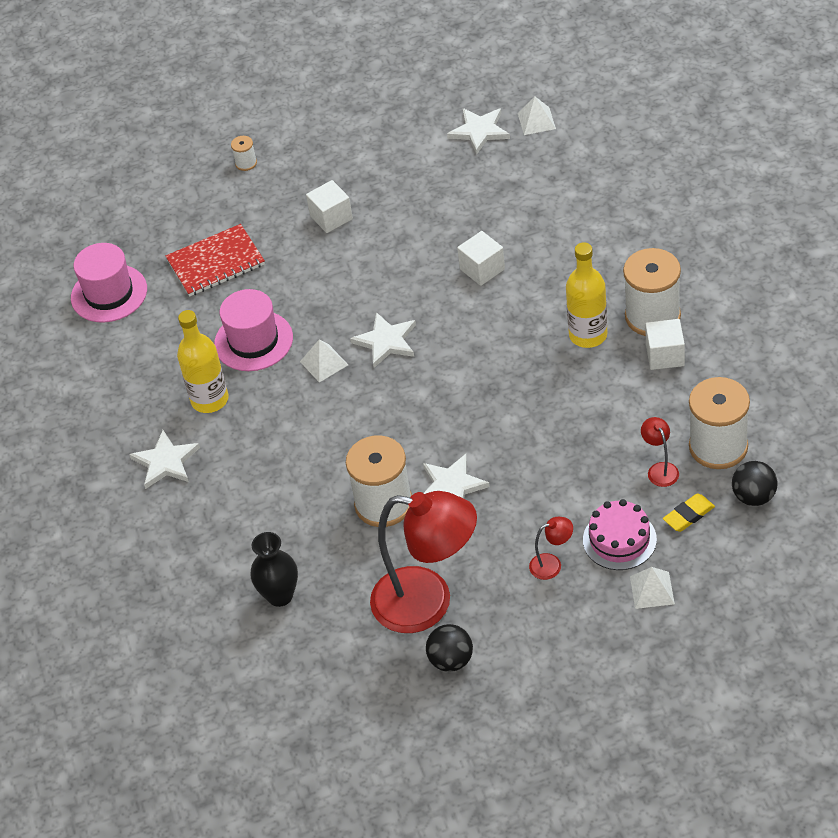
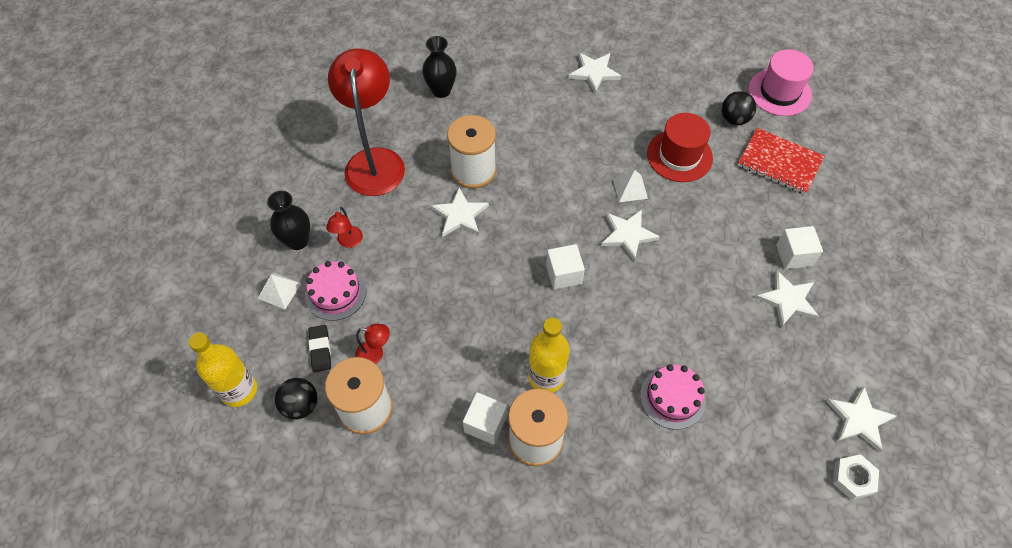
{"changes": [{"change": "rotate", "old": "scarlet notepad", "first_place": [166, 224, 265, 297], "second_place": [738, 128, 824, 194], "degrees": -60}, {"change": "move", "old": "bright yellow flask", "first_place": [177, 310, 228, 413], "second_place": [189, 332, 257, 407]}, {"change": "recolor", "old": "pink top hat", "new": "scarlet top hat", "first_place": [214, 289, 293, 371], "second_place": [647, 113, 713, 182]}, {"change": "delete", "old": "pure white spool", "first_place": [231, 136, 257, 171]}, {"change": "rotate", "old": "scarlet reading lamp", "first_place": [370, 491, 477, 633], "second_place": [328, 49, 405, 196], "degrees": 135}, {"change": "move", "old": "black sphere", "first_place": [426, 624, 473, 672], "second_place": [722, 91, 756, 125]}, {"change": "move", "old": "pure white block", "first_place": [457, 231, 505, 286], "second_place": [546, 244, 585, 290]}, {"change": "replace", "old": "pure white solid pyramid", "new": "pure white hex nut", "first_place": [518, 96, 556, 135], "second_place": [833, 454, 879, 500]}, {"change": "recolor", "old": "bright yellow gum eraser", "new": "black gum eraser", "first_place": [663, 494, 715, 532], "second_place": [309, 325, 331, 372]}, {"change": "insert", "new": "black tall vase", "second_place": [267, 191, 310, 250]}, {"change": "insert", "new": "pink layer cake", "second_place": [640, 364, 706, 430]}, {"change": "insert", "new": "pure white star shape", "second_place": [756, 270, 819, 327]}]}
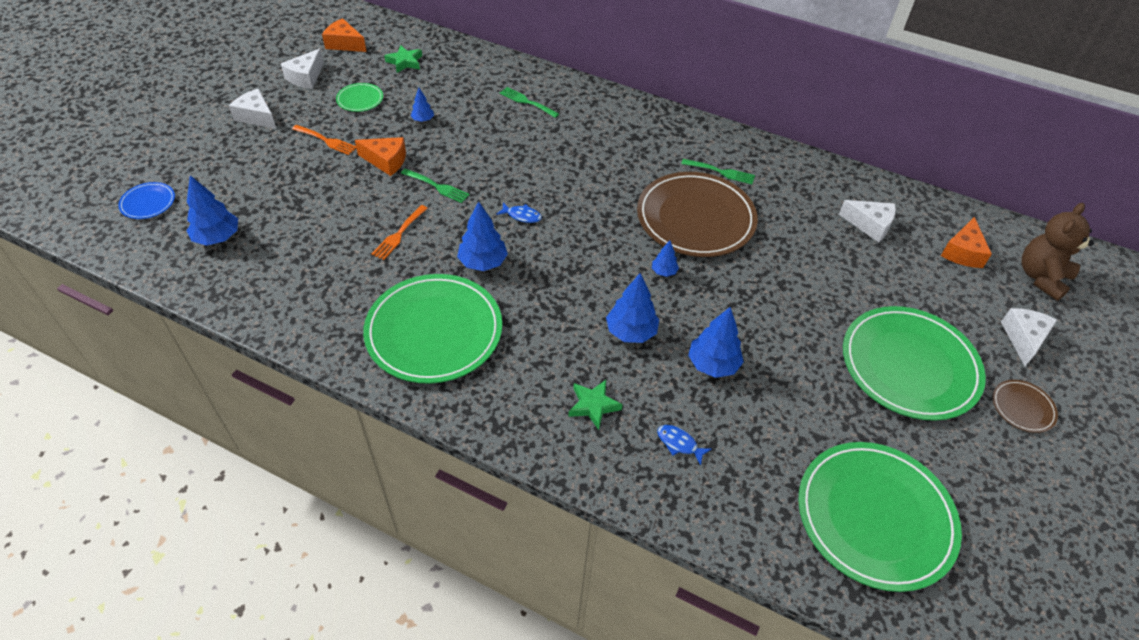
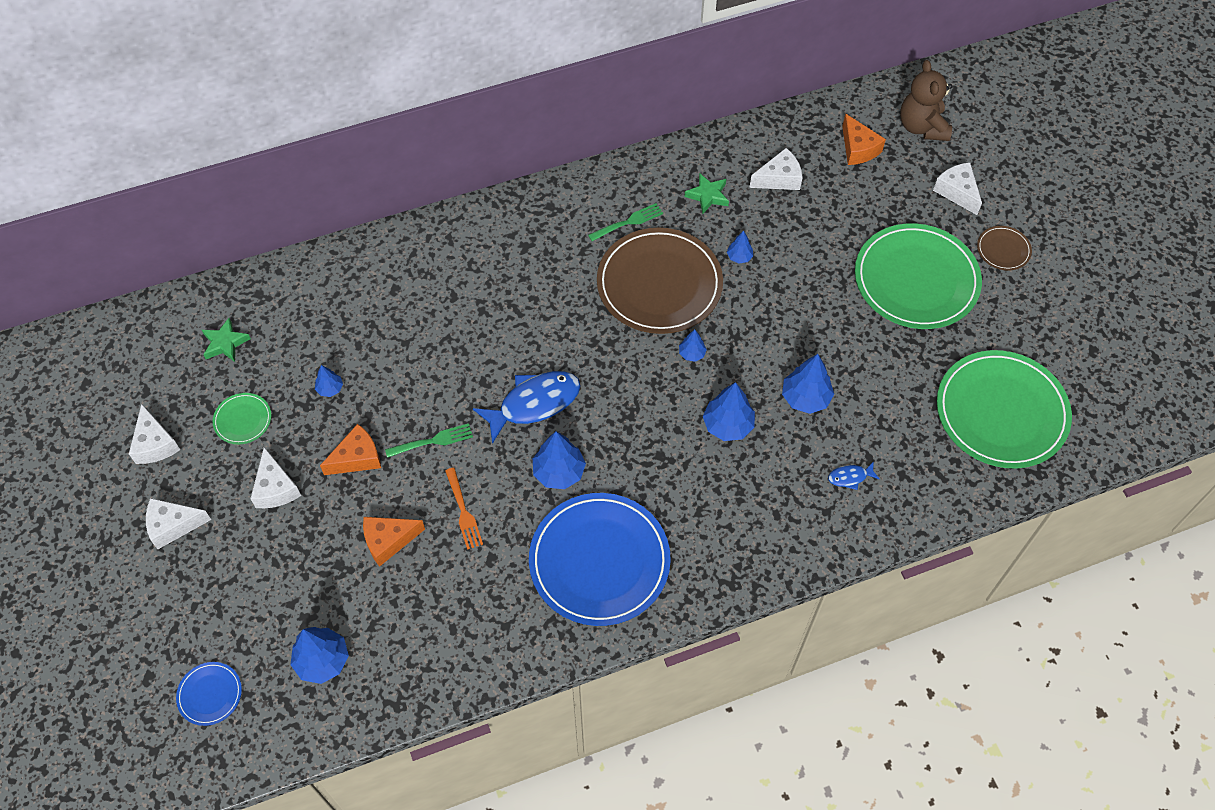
{"changes": [{"change": "replace", "old": "bright orange table fork", "new": "pure white cheese wedge", "first_place": [292, 125, 356, 155], "second_place": [250, 447, 301, 508]}, {"change": "move", "old": "bright orange cheese wedge", "first_place": [322, 18, 367, 52], "second_place": [363, 517, 425, 567]}, {"change": "recolor", "old": "green plate", "new": "royal blue plate", "first_place": [363, 274, 502, 384], "second_place": [529, 493, 671, 626]}, {"change": "resize", "old": "royal blue toy fish", "first_place": [496, 203, 542, 223], "second_place": [473, 371, 581, 444], "factor": 2.2}, {"change": "delete", "old": "green table fork", "first_place": [499, 87, 559, 118]}, {"change": "move", "old": "green star shape", "first_place": [568, 380, 623, 430], "second_place": [684, 173, 729, 214]}, {"change": "insert", "new": "royal blue fir tree", "second_place": [727, 231, 753, 264]}]}
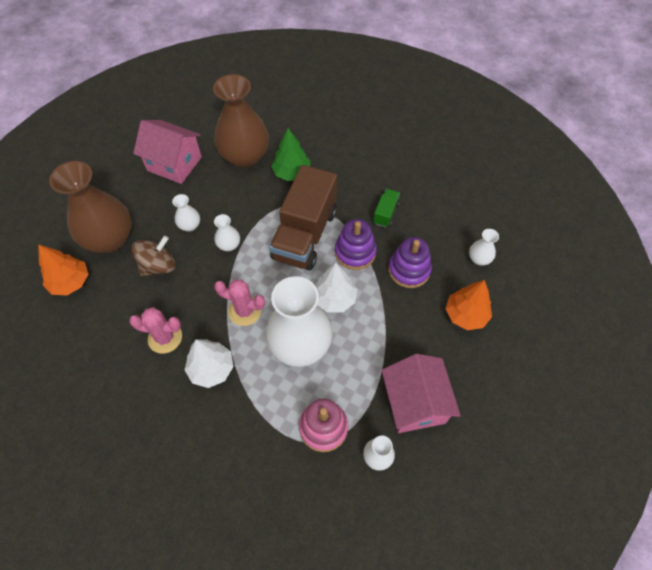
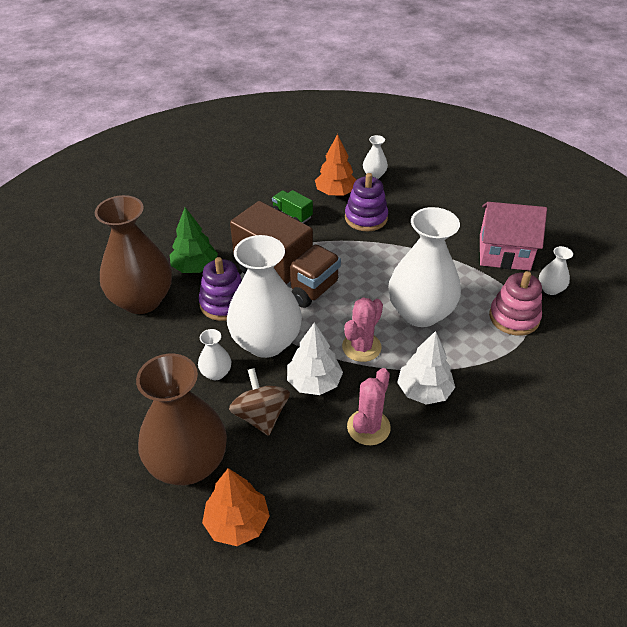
{"changes": [{"change": "delete", "old": "pink house", "first_place": [133, 120, 202, 184]}, {"change": "resize", "old": "pure white tall vase", "first_place": [214, 214, 240, 251], "second_place": [227, 235, 302, 358], "factor": 2.29}, {"change": "move", "old": "pure white fir tree", "first_place": [315, 263, 357, 312], "second_place": [287, 322, 343, 395]}, {"change": "move", "old": "purple ring stacker", "first_place": [335, 219, 377, 270], "second_place": [198, 257, 242, 321]}, {"change": "move", "old": "bright orange fir tree", "first_place": [446, 280, 492, 330], "second_place": [315, 134, 356, 196]}]}
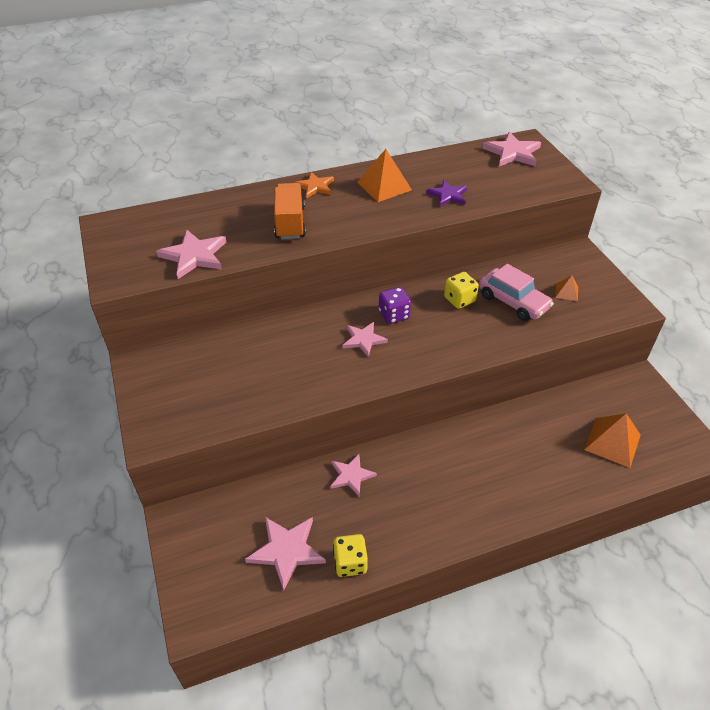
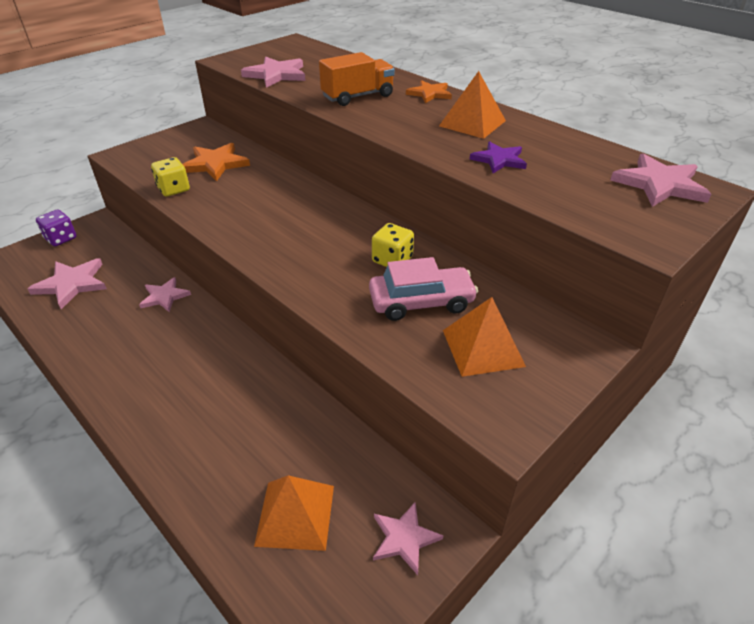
{"changes": [{"change": "move", "old": "bright yellow dice", "first_place": [333, 534, 368, 577], "second_place": [151, 157, 190, 196]}, {"change": "move", "old": "pink star shape", "first_place": [343, 322, 388, 357], "second_place": [373, 502, 443, 575]}, {"change": "move", "old": "purple dice", "first_place": [379, 287, 411, 324], "second_place": [36, 210, 77, 246]}, {"change": "rotate", "old": "pink toy car", "first_place": [479, 264, 554, 321], "second_place": [369, 257, 478, 321], "degrees": -120}, {"change": "resize", "old": "bright orange solid pyramid", "first_place": [555, 275, 578, 301], "second_place": [443, 297, 526, 377], "factor": 1.91}, {"change": "insert", "new": "bright orange star shape", "second_place": [183, 143, 250, 181]}]}
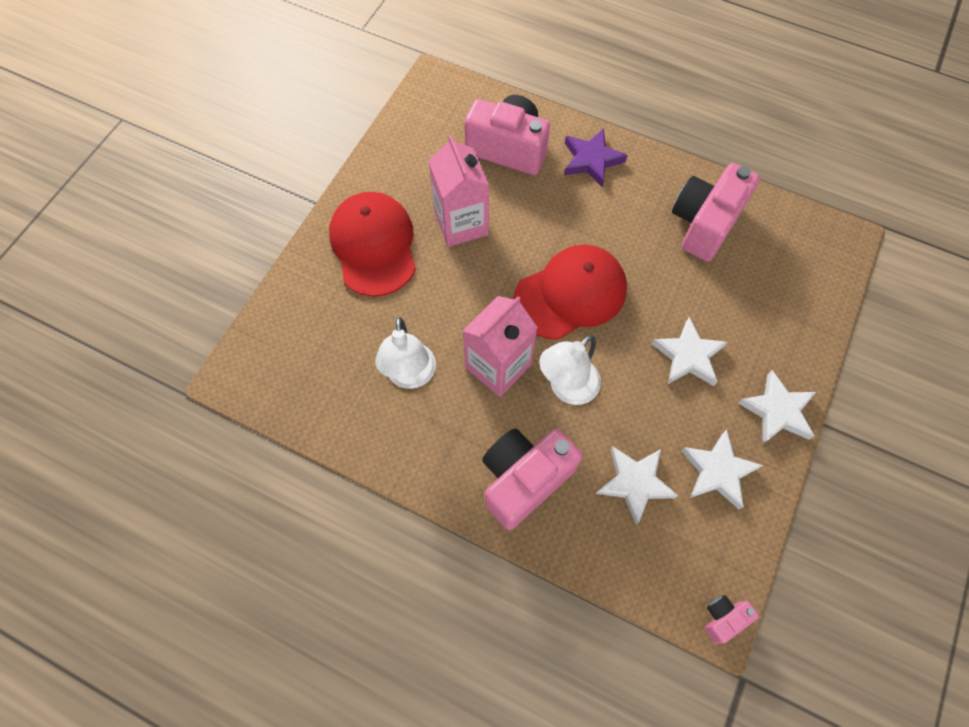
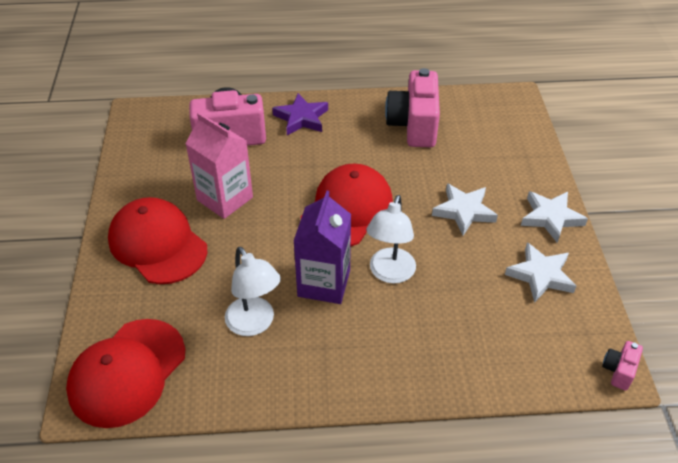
{"changes": [{"change": "recolor", "old": "pink milk carton", "new": "purple milk carton", "first_place": [463, 296, 538, 397], "second_place": [293, 190, 351, 304]}, {"change": "delete", "old": "pink compact camera", "first_place": [482, 429, 583, 530]}, {"change": "delete", "old": "pure white star shape", "first_place": [596, 446, 678, 525]}, {"change": "insert", "new": "scarlet baseball cap", "second_place": [66, 319, 185, 428]}]}
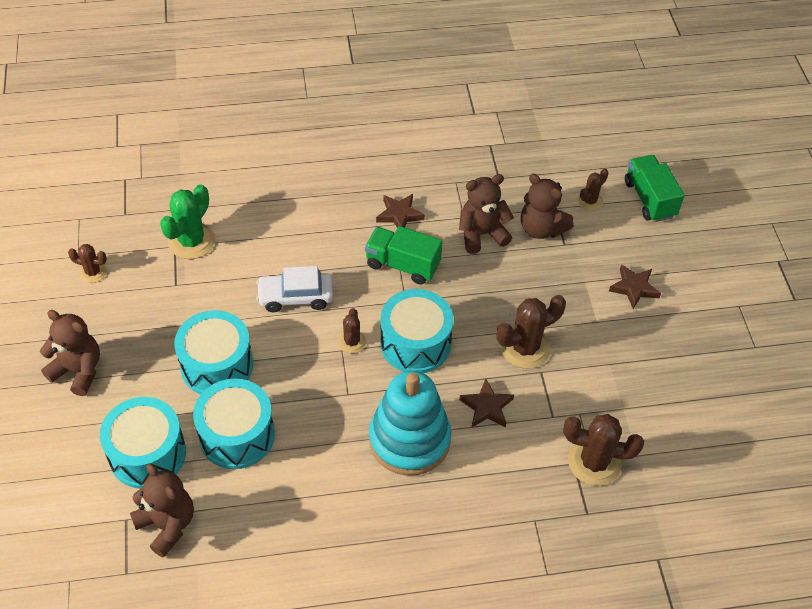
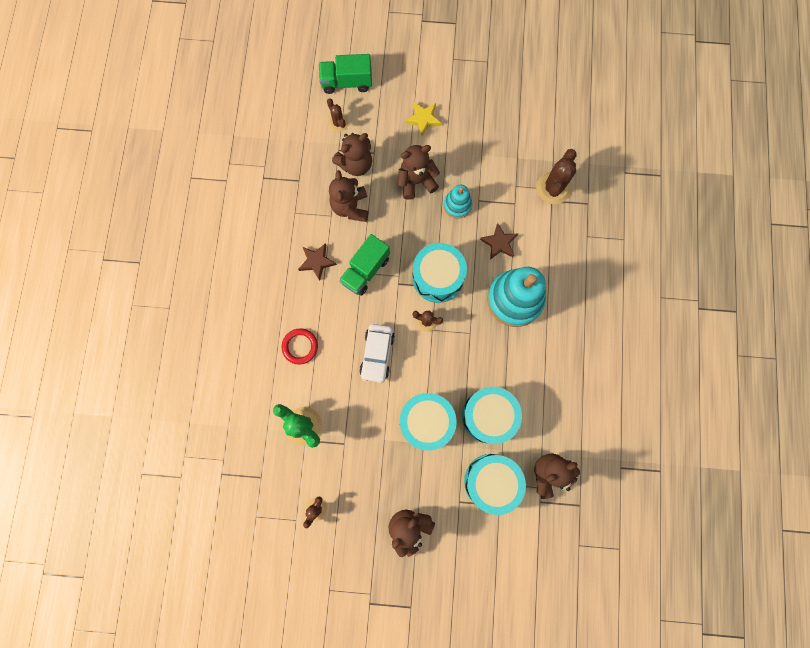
{"changes": [{"change": "replace", "old": "brown prickly plant", "new": "aqua ring stacker", "first_place": [496, 295, 566, 369], "second_place": [444, 184, 472, 219]}, {"change": "recolor", "old": "brown star shape", "new": "bright yellow star shape", "first_place": [609, 264, 661, 309], "second_place": [405, 102, 442, 137]}, {"change": "insert", "new": "scarlet torus", "second_place": [282, 328, 318, 365]}, {"change": "insert", "new": "brown teddy bear", "second_place": [398, 145, 440, 200]}]}
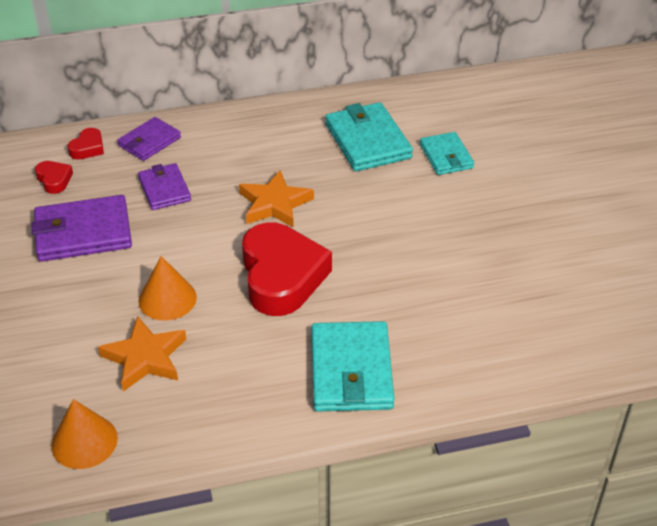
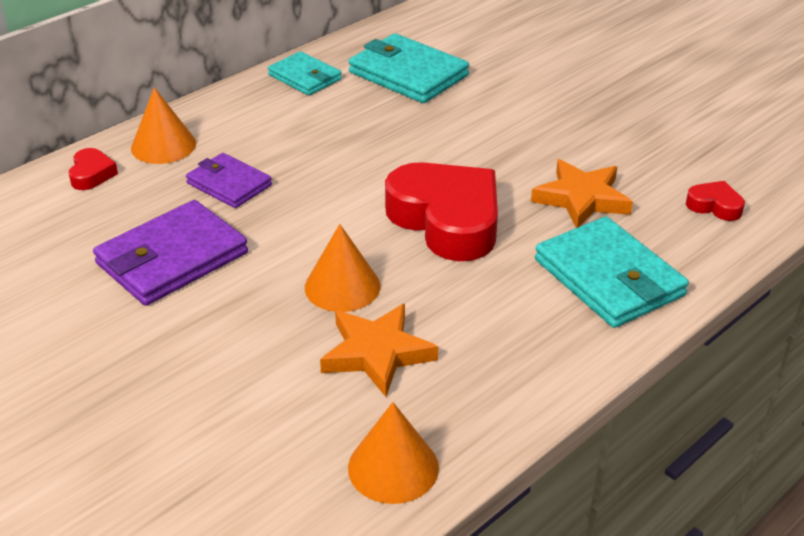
{"changes": [{"change": "move", "old": "scarlet love heart", "first_place": [35, 161, 73, 194], "second_place": [686, 181, 745, 221]}, {"change": "replace", "old": "purple wallet", "new": "bright orange cone shape", "first_place": [117, 117, 181, 161], "second_place": [131, 87, 196, 164]}, {"change": "move", "old": "bright orange star shape", "first_place": [239, 170, 314, 228], "second_place": [531, 159, 633, 228]}, {"change": "move", "old": "aqua wallet", "first_place": [420, 132, 474, 175], "second_place": [268, 51, 342, 95]}]}
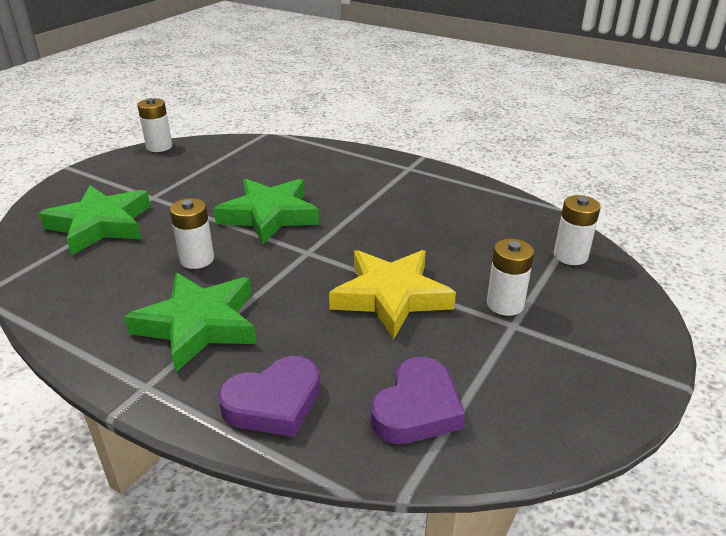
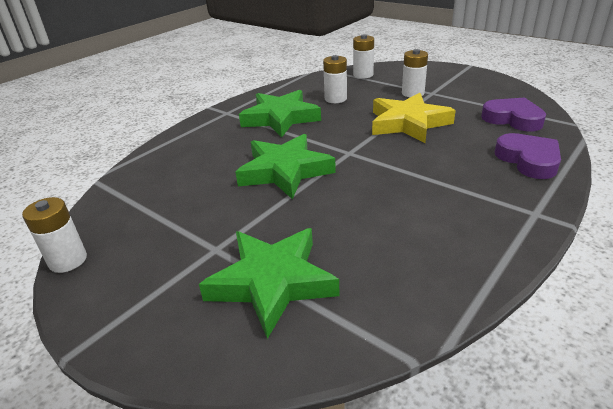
{"changes": [{"change": "move", "old": "green star shape", "first_place": [124, 273, 257, 372], "second_place": [239, 90, 321, 137]}, {"change": "move", "old": "pure white power cell", "first_place": [170, 198, 214, 269], "second_place": [323, 55, 347, 103]}]}
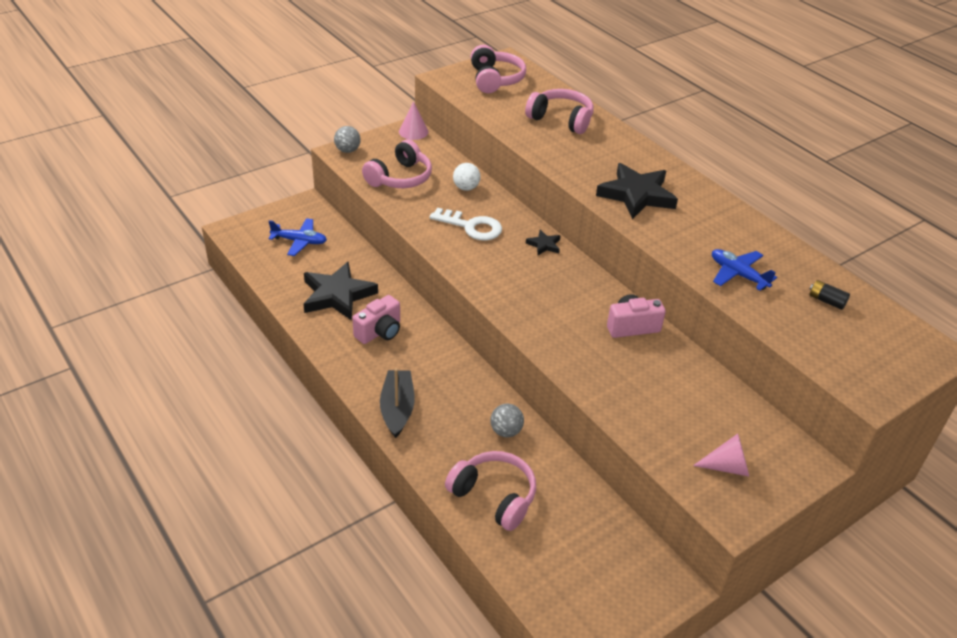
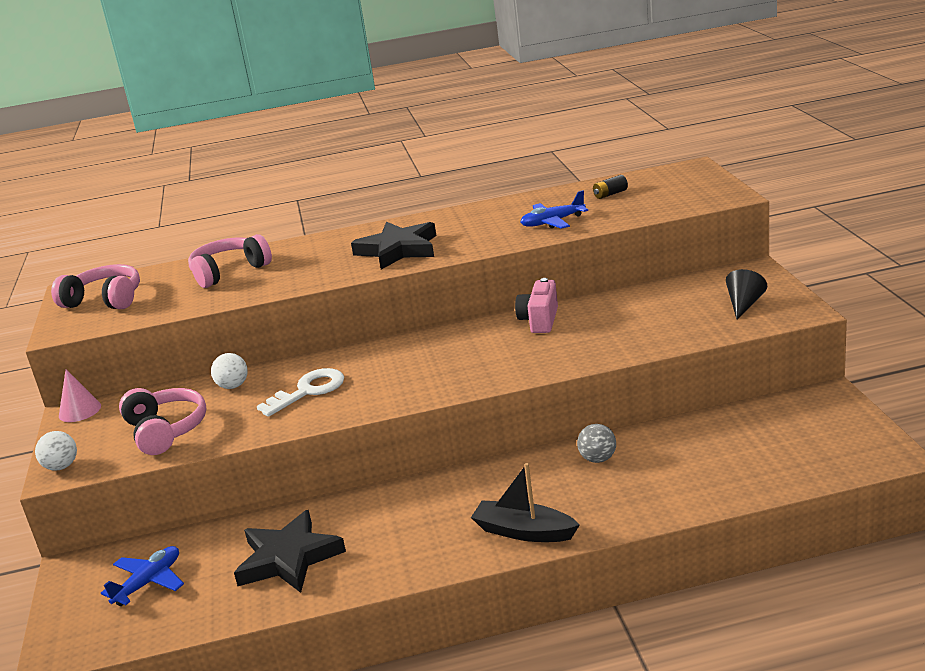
{"changes": [{"change": "recolor", "old": "ash-grey sphere", "new": "pure white sphere", "first_place": [334, 126, 361, 153], "second_place": [35, 431, 77, 471]}, {"change": "delete", "old": "pink compact camera", "first_place": [352, 295, 400, 344]}, {"change": "delete", "old": "pink headphones", "first_place": [445, 451, 536, 531]}, {"change": "delete", "old": "black star shape", "first_place": [526, 230, 560, 255]}, {"change": "recolor", "old": "pink cone shape", "new": "black cone shape", "first_place": [693, 434, 749, 476], "second_place": [726, 269, 767, 319]}]}
